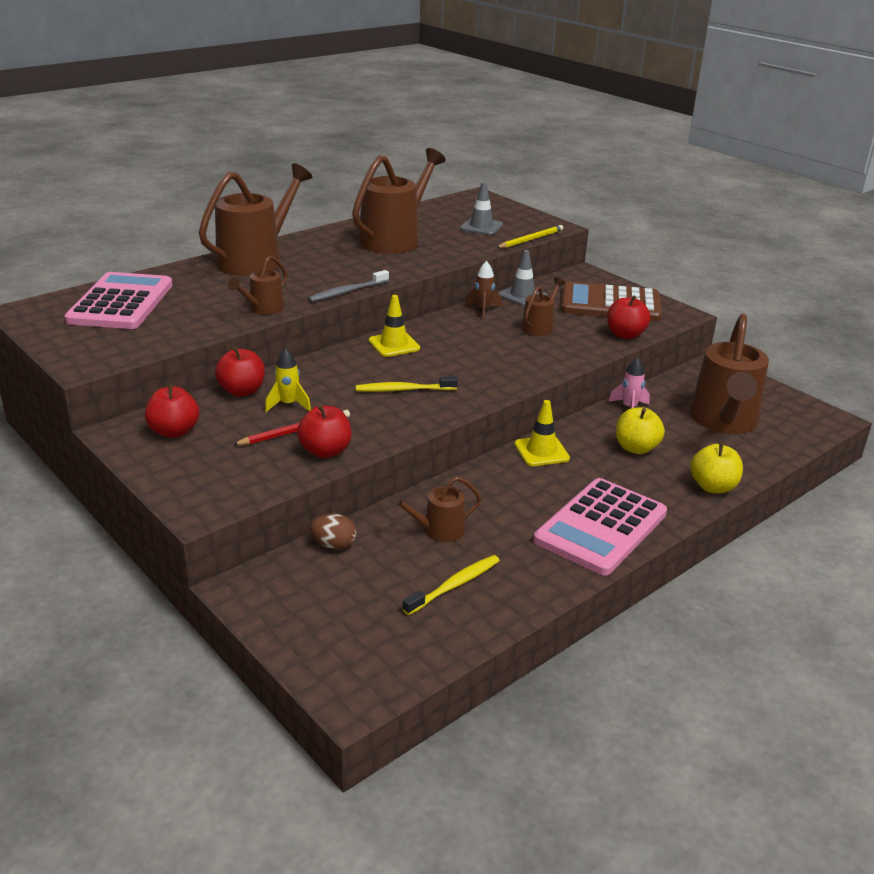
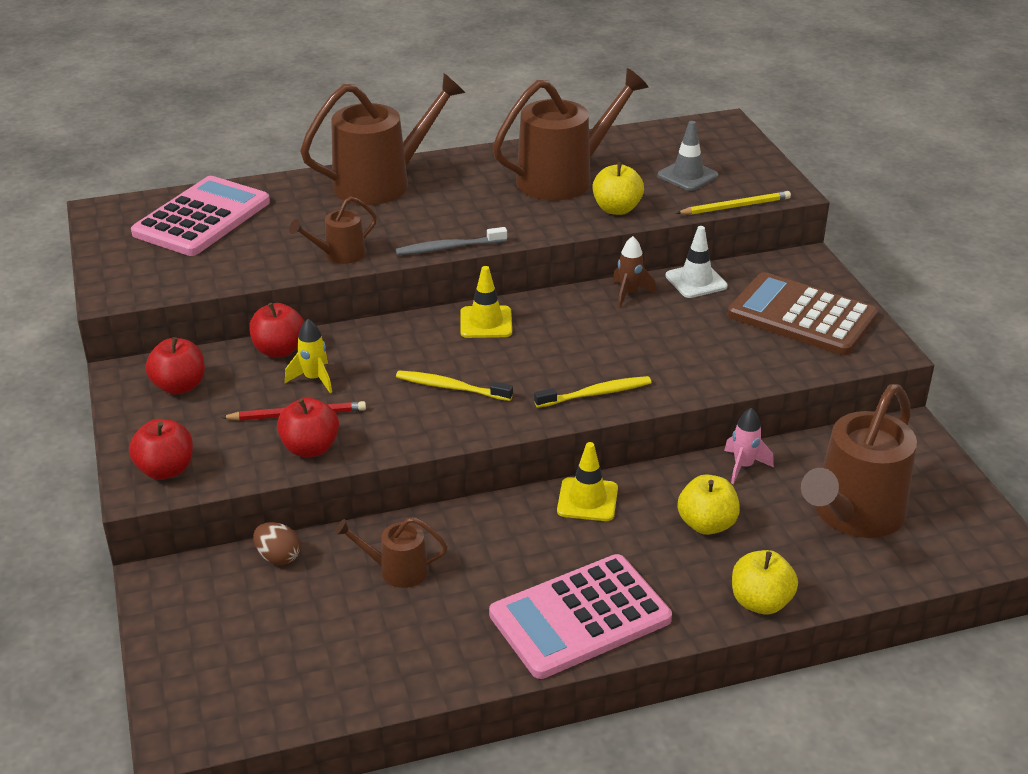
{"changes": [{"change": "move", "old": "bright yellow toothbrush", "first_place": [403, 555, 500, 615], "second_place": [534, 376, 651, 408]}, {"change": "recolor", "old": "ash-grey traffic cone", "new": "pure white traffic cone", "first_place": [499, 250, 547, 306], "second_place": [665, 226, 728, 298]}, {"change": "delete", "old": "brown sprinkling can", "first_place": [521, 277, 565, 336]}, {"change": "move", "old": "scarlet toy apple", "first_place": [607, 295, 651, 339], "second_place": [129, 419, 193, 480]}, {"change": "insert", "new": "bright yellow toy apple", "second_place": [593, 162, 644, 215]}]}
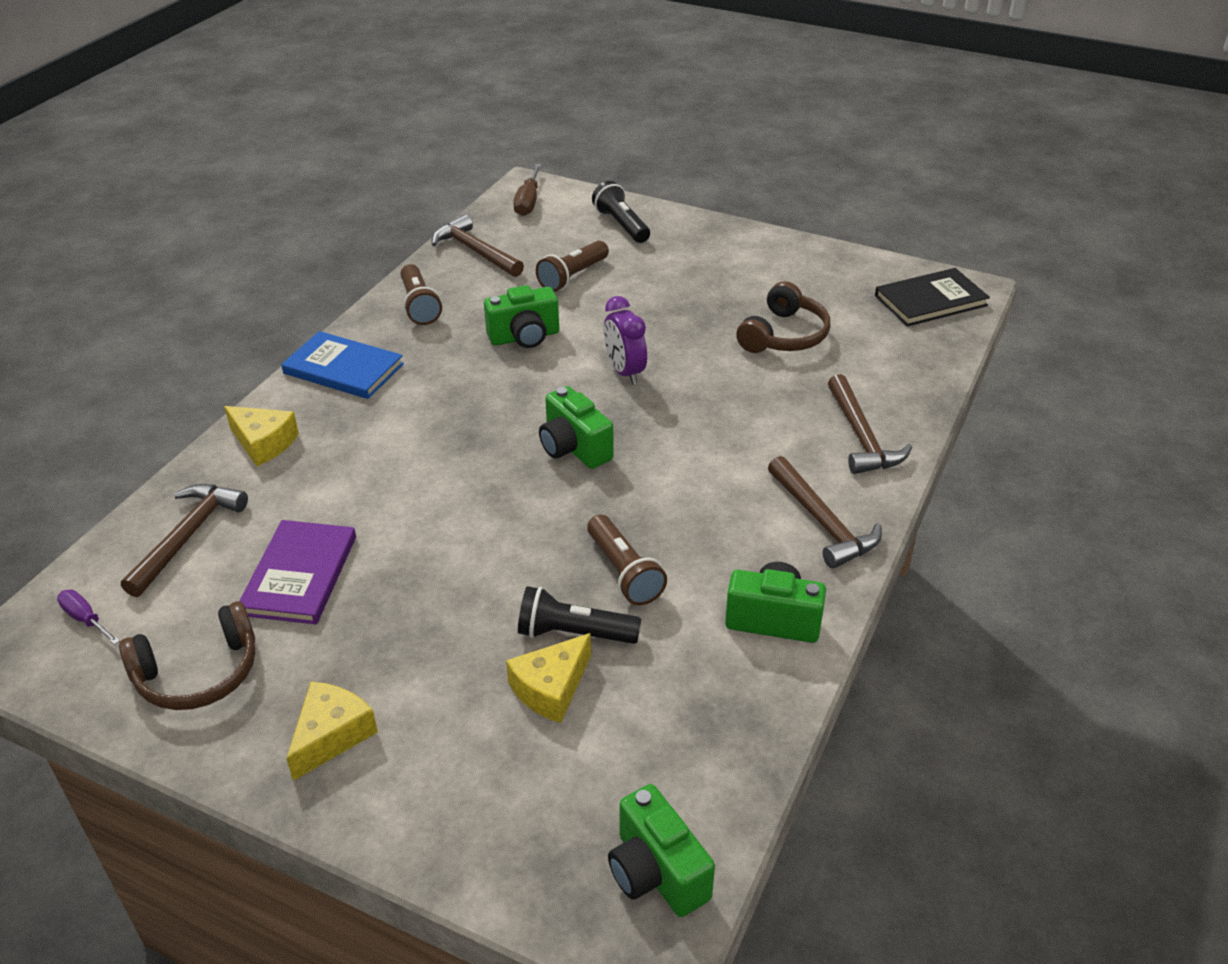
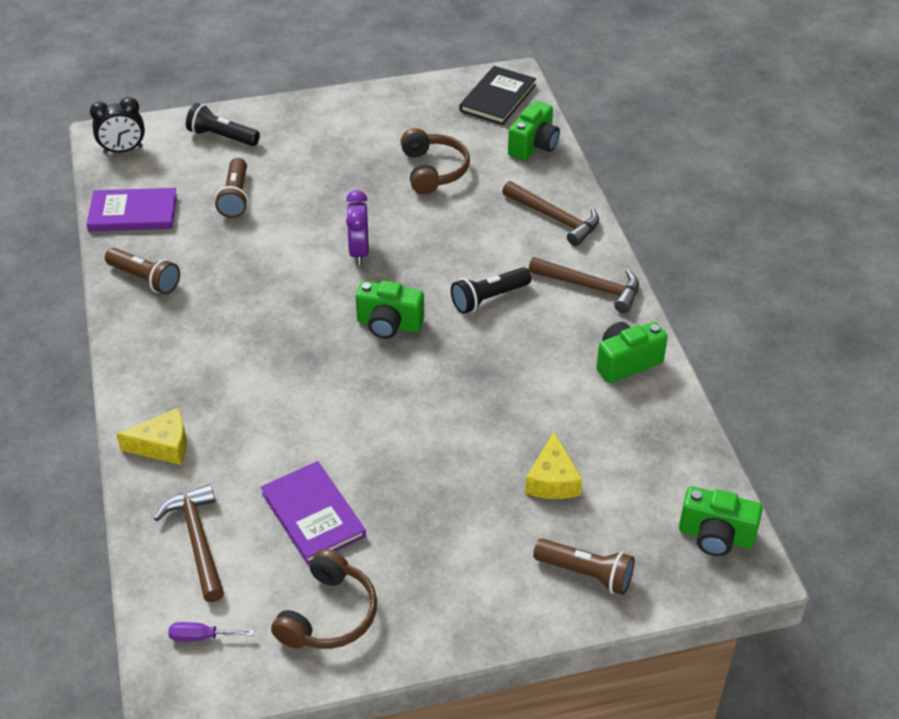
{"changes": [{"change": "delete", "old": "royal blue hardback", "first_place": [281, 331, 404, 399]}, {"change": "delete", "old": "bright yellow cheese wedge", "first_place": [286, 682, 378, 781]}, {"change": "replace", "old": "brown hammer", "new": "purple hardback", "first_place": [432, 214, 524, 277], "second_place": [86, 188, 177, 231]}, {"change": "move", "old": "green compact camera", "first_place": [484, 285, 559, 348], "second_place": [508, 101, 560, 161]}, {"change": "replace", "old": "brown hand screwdriver", "new": "black bedside clock", "first_place": [513, 164, 541, 216], "second_place": [90, 97, 145, 154]}, {"change": "move", "old": "black pocket torch", "first_place": [518, 586, 641, 644], "second_place": [451, 267, 531, 314]}, {"change": "move", "old": "brown pocket torch", "first_place": [587, 515, 667, 606], "second_place": [533, 539, 635, 595]}, {"change": "rotate", "old": "purple bedside clock", "first_place": [604, 296, 647, 385], "second_place": [346, 190, 369, 265], "degrees": 60}]}
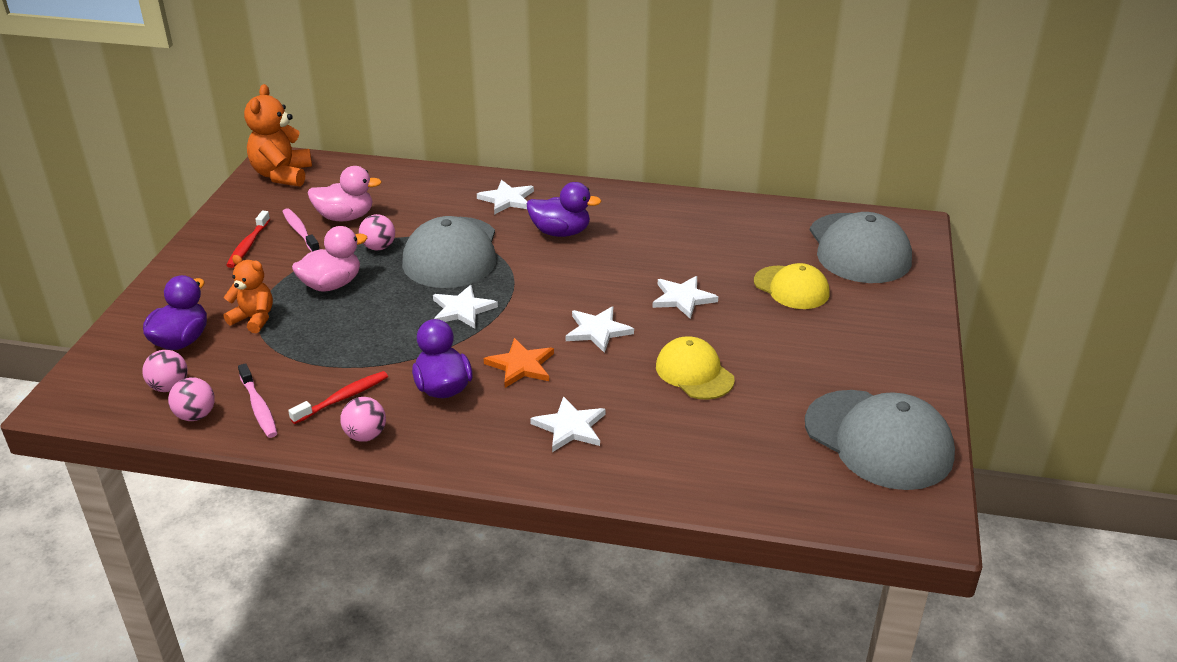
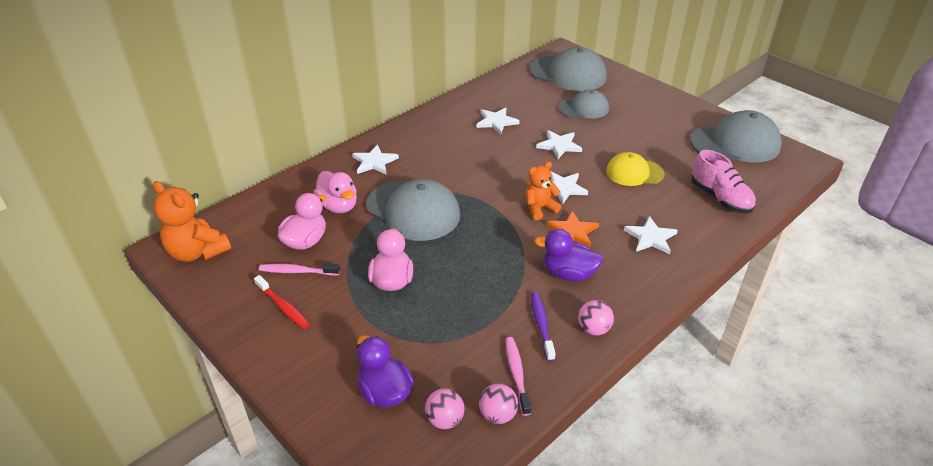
{"changes": [{"change": "move", "old": "bright orange teddy bear", "first_place": [223, 255, 273, 333], "second_place": [525, 162, 561, 220]}, {"change": "rotate", "old": "pink toothbrush", "first_place": [238, 363, 277, 438], "second_place": [505, 337, 531, 416], "degrees": -105}, {"change": "recolor", "old": "scarlet toothbrush", "new": "purple toothbrush", "first_place": [288, 371, 388, 424], "second_place": [531, 292, 556, 362]}, {"change": "delete", "old": "pink sphere", "first_place": [359, 214, 395, 251]}, {"change": "move", "old": "pure white star shape", "first_place": [433, 285, 498, 328], "second_place": [476, 107, 520, 134]}, {"change": "delete", "old": "purple rubber duck", "first_place": [527, 182, 602, 237]}, {"change": "recolor", "old": "bright yellow baseball cap", "new": "ash-grey baseball cap", "first_place": [754, 263, 830, 309], "second_place": [558, 89, 609, 118]}, {"change": "insert", "new": "pink rubber duck", "second_place": [314, 171, 357, 213]}, {"change": "insert", "new": "pink lace-up shoe", "second_place": [691, 150, 756, 213]}]}
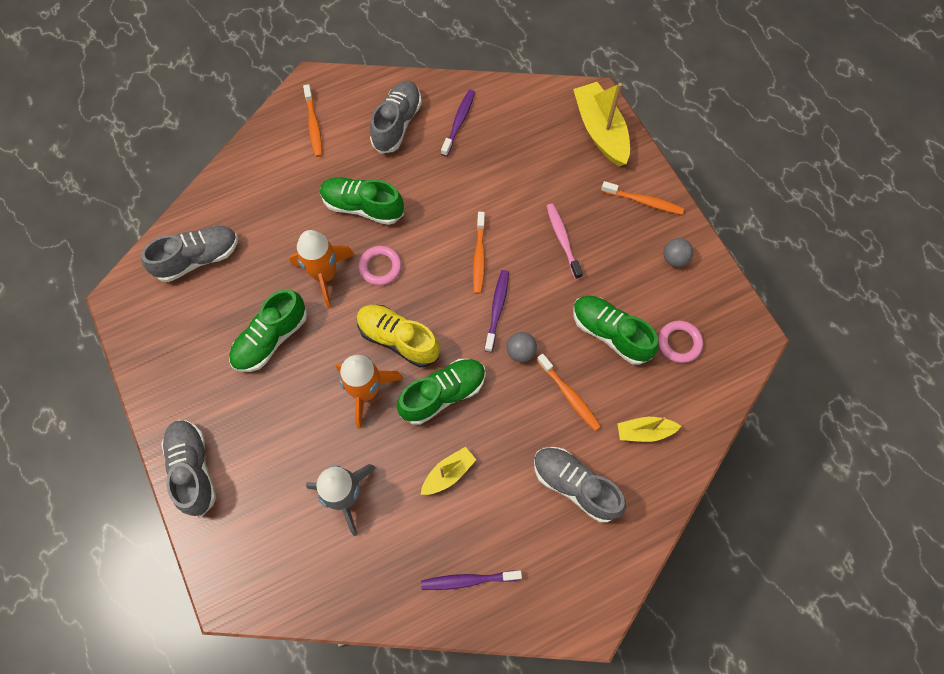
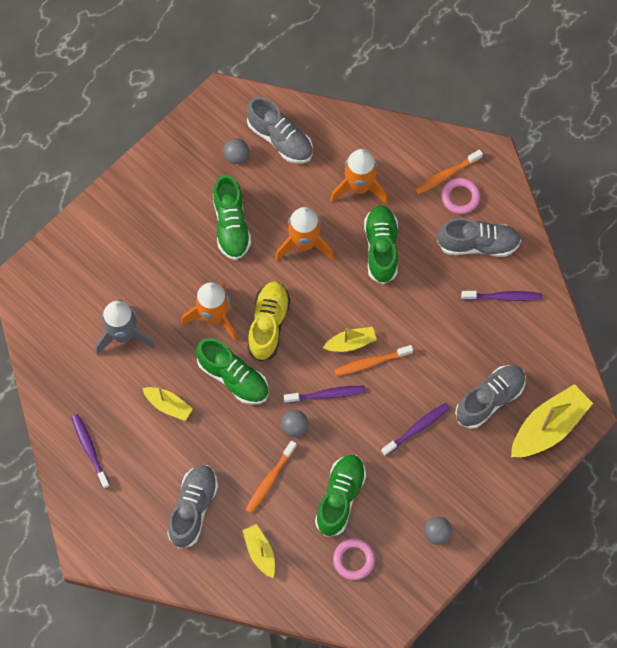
{"changes": [{"change": "move", "old": "ash-grey lace-up shoe", "first_place": [161, 420, 216, 516], "second_place": [455, 365, 526, 429]}, {"change": "rotate", "old": "green lace-up shoe", "first_place": [229, 289, 307, 372], "second_place": [213, 175, 251, 260], "degrees": -120}, {"change": "move", "old": "pink torus", "first_place": [358, 246, 402, 286], "second_place": [442, 178, 480, 214]}, {"change": "recolor", "old": "pink toothbrush", "new": "purple toothbrush", "first_place": [547, 203, 583, 279], "second_place": [381, 403, 449, 456]}, {"change": "delete", "old": "bright orange toothbrush", "first_place": [601, 181, 684, 215]}, {"change": "insert", "new": "ash-grey sphere", "second_place": [223, 138, 249, 164]}, {"change": "insert", "new": "bright yellow toy boat", "second_place": [323, 327, 377, 352]}, {"change": "insert", "new": "bright orange rocket", "second_place": [330, 149, 388, 204]}]}
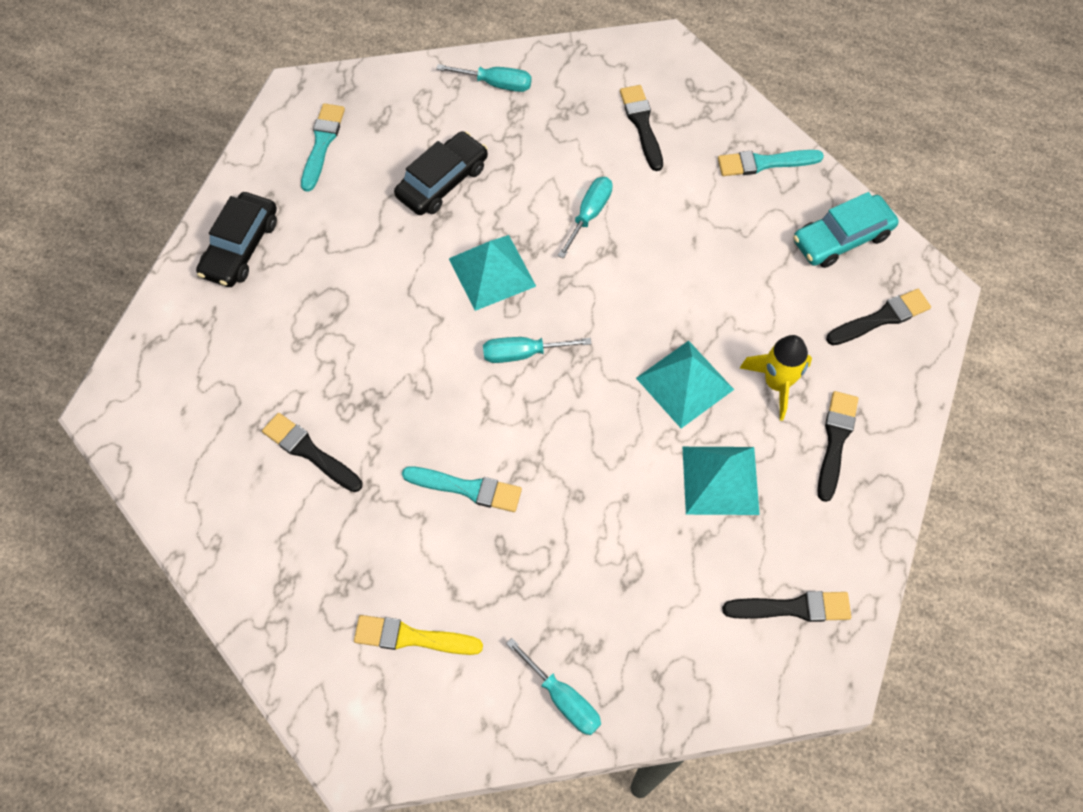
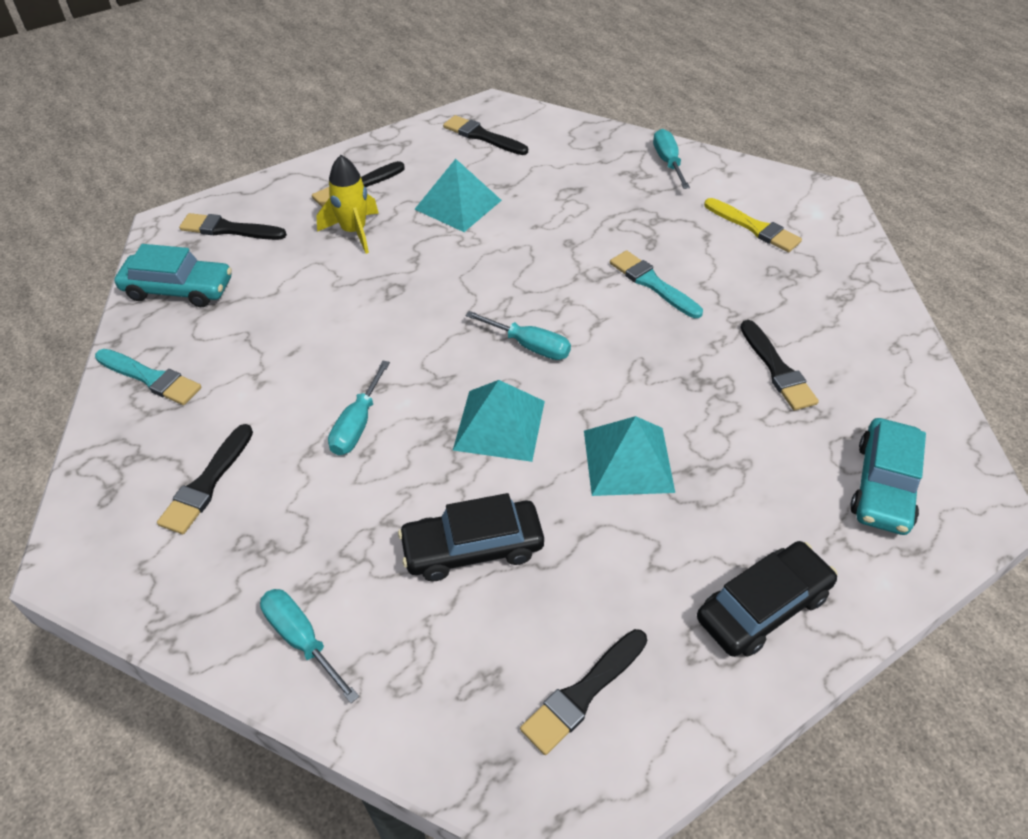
{"changes": [{"change": "recolor", "old": "aqua brush", "new": "black brush", "first_place": [301, 103, 345, 192], "second_place": [520, 629, 647, 755]}, {"change": "rotate", "old": "aqua hand screwdriver", "first_place": [558, 177, 613, 259], "second_place": [328, 361, 390, 455], "degrees": -45}, {"change": "move", "old": "aqua solid pyramid", "first_place": [636, 341, 734, 428], "second_place": [584, 416, 675, 496]}, {"change": "insert", "new": "aqua toy car", "second_place": [850, 418, 926, 535]}]}
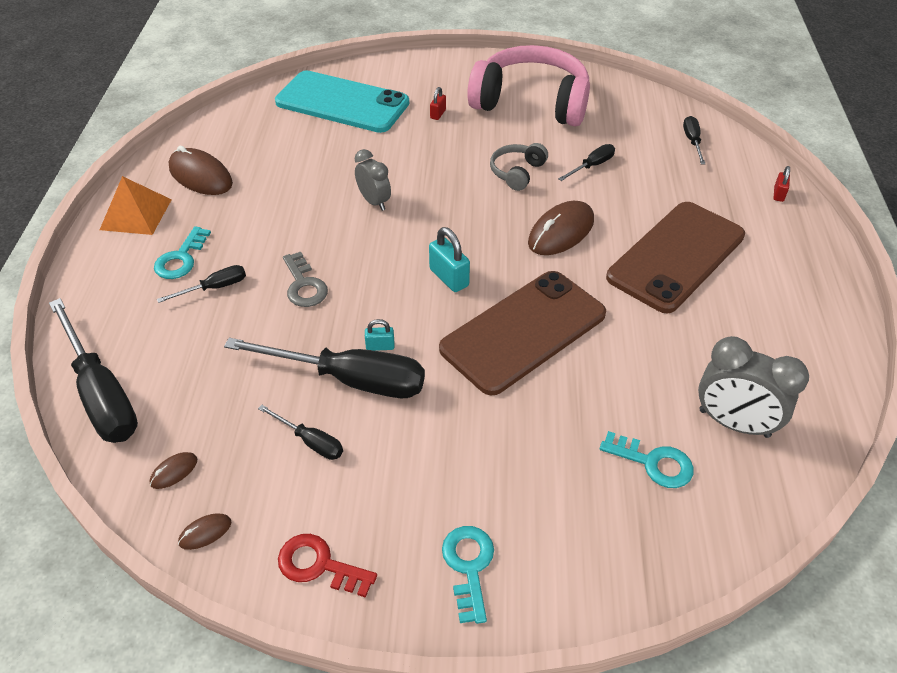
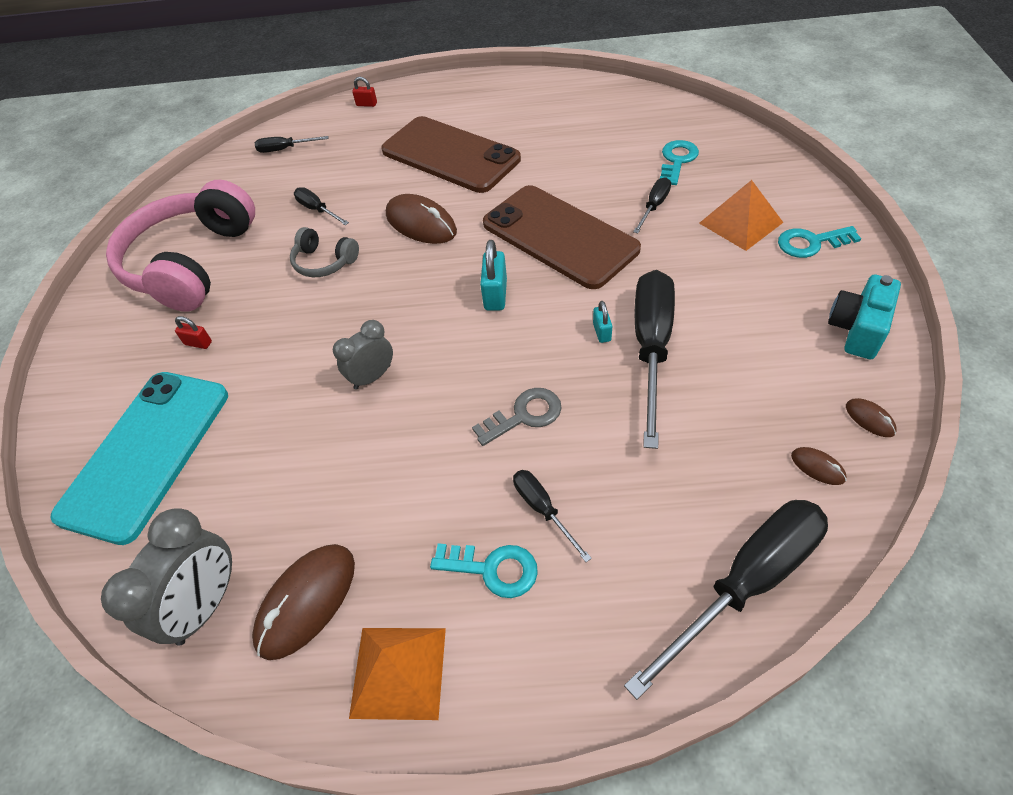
{"changes": [{"change": "move", "old": "black hand screwdriver", "first_place": [258, 405, 343, 460], "second_place": [633, 177, 671, 233]}, {"change": "replace", "old": "scarlet key", "new": "aqua compact camera", "first_place": [278, 534, 377, 598], "second_place": [828, 274, 901, 359]}, {"change": "rotate", "old": "aqua padlock", "first_place": [429, 227, 470, 292], "second_place": [480, 240, 507, 311], "degrees": -45}, {"change": "move", "old": "ash-grey bedside clock", "first_place": [698, 336, 809, 438], "second_place": [101, 509, 232, 646]}, {"change": "insert", "new": "bright orange solid pyramid", "second_place": [699, 180, 784, 251]}]}
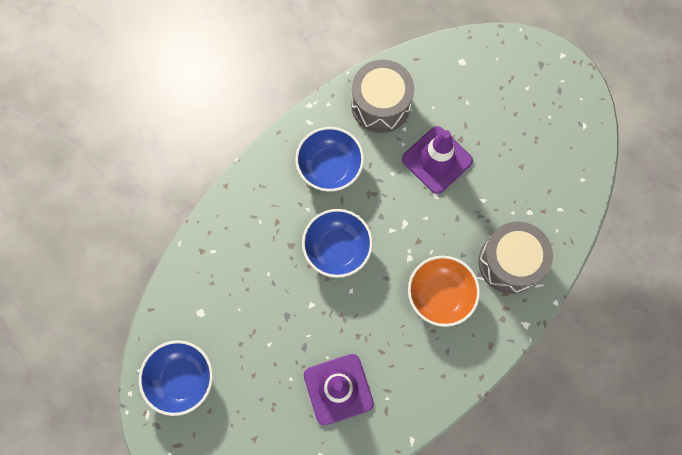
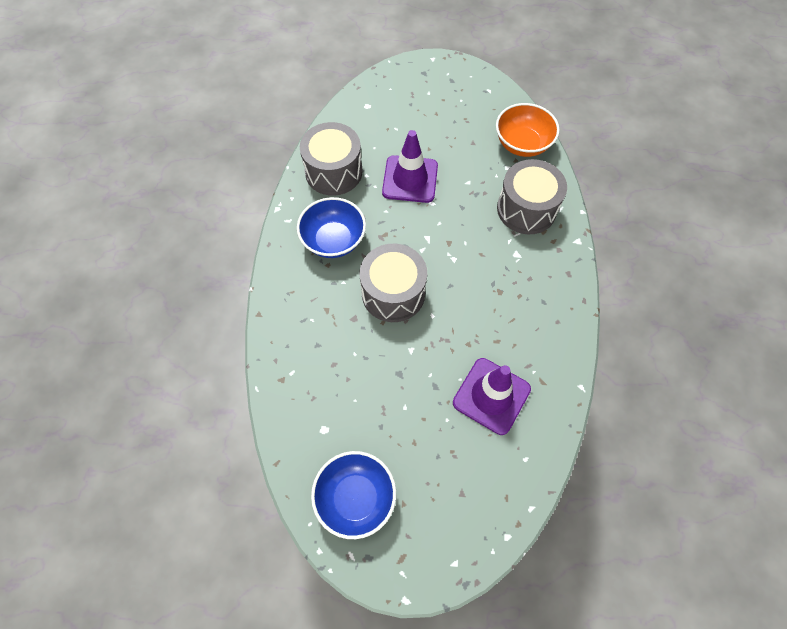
{"changes": [{"change": "replace", "old": "royal blue deep dish", "new": "ash-grey toy drum", "first_place": [302, 209, 373, 278], "second_place": [360, 244, 427, 322]}, {"change": "move", "old": "bright orange deep dish", "first_place": [408, 256, 480, 327], "second_place": [496, 103, 560, 157]}]}
